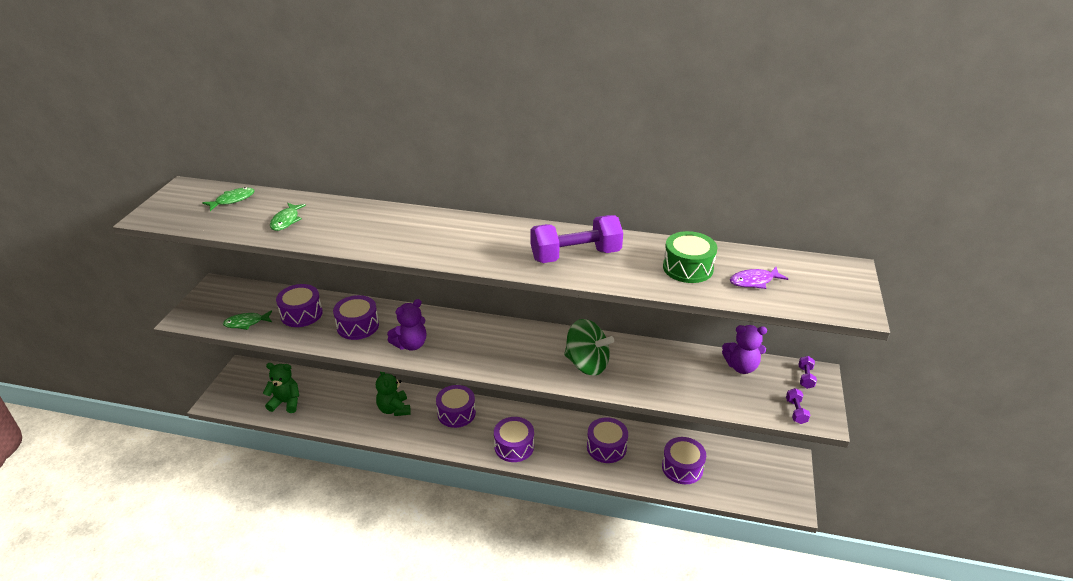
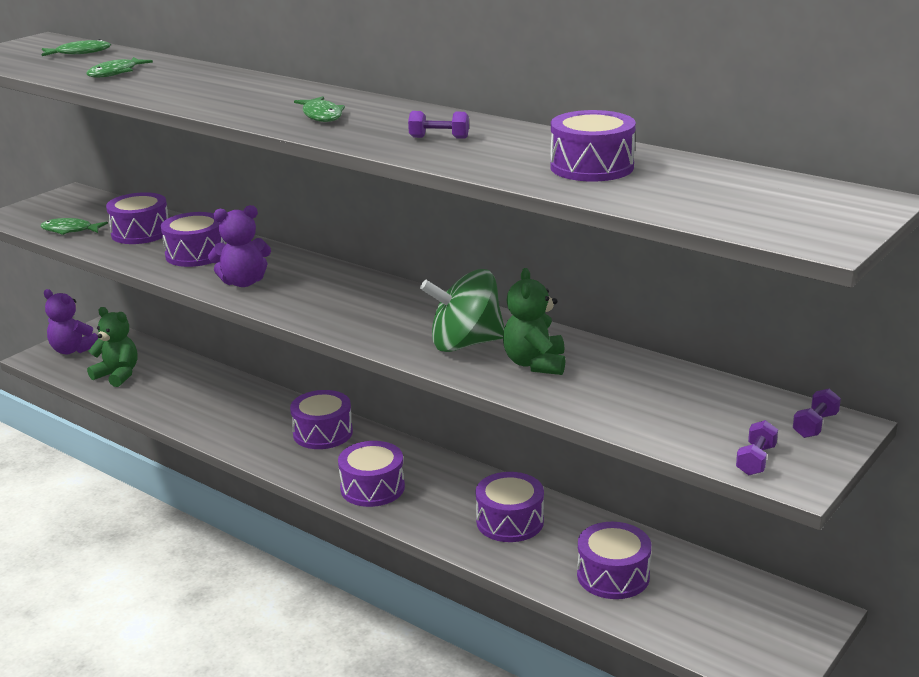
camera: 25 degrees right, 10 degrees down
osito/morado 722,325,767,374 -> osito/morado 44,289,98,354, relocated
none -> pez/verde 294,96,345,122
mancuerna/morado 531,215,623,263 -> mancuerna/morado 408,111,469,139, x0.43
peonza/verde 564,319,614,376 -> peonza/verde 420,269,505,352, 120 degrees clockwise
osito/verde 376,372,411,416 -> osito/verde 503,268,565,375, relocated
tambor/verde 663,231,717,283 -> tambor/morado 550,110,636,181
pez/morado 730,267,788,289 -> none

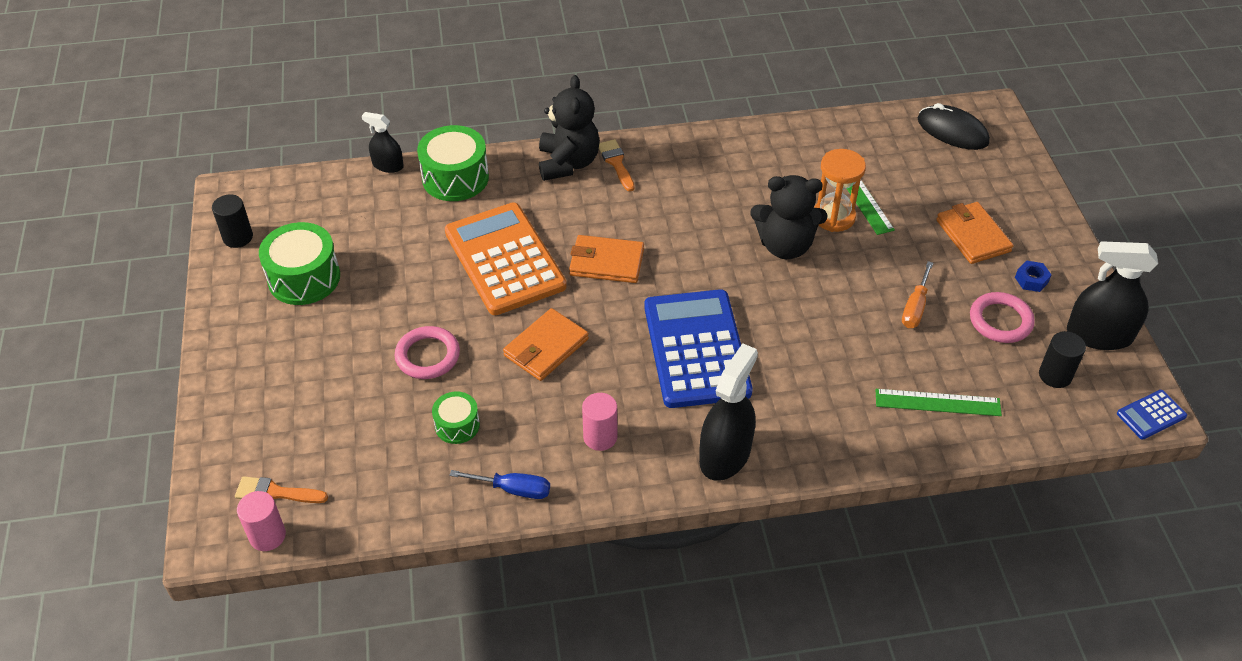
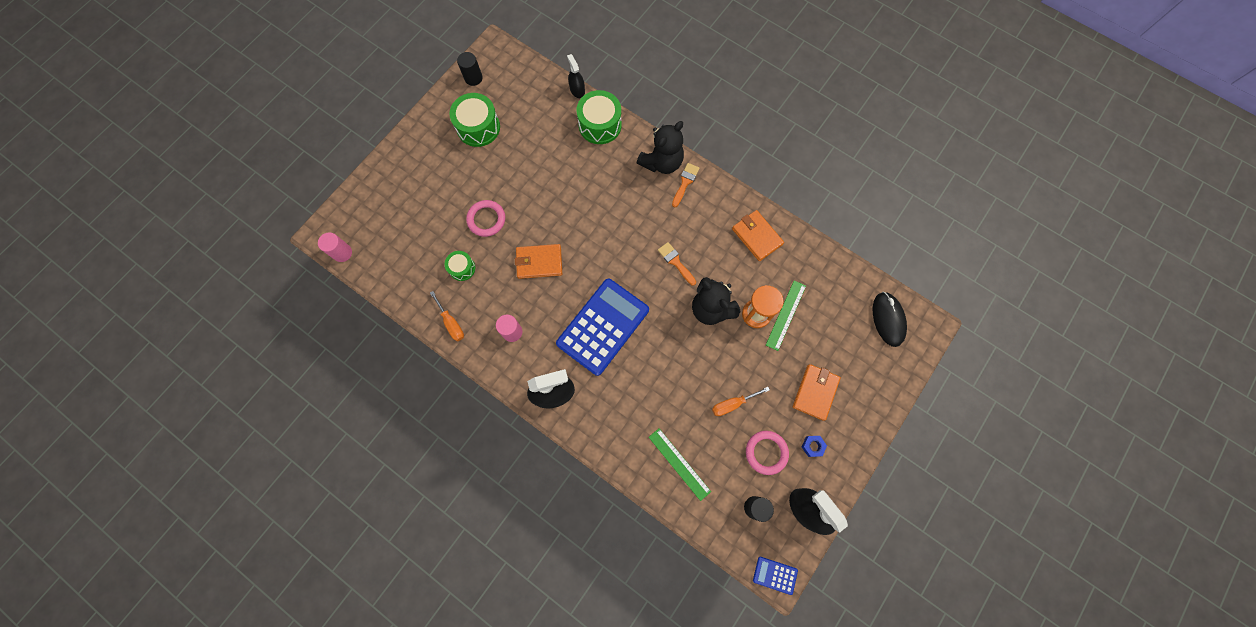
camera: 45 degrees right, 25 degrees up
destornillador/azul 449,470,550,499 -> destornillador/naranja 430,291,464,341
pincel/naranja 235,476,328,503 -> pincel/naranja 658,242,696,286, relocated
cartera/naranja 569,235,644,283 -> cartera/naranja 732,210,784,261, relocated
calculadora/naranja 445,203,567,315 -> none

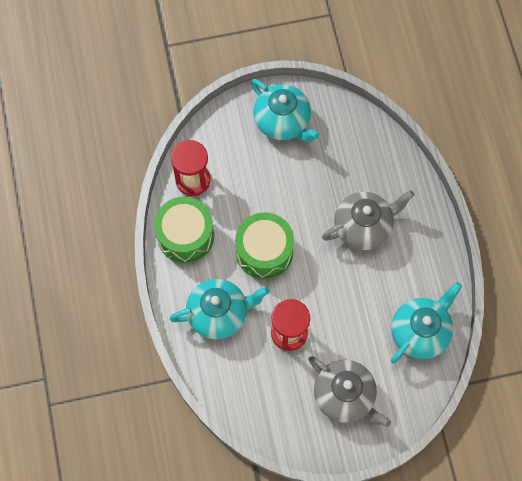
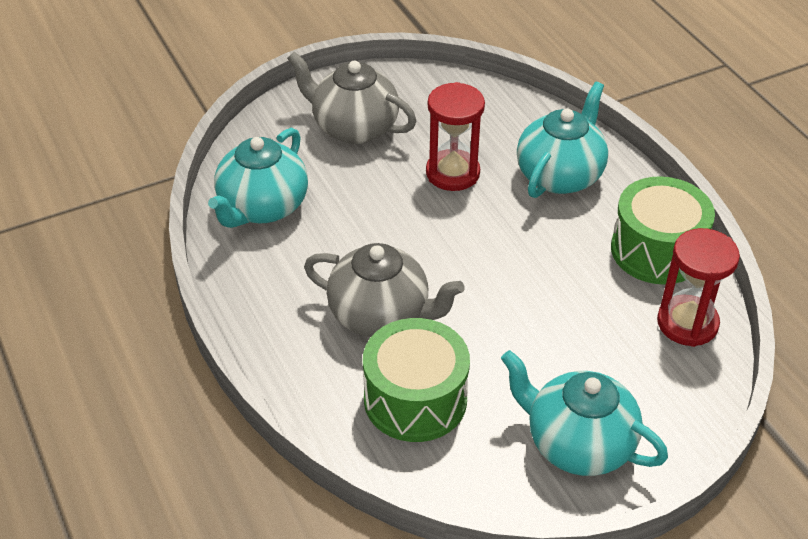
camera: 165 degrees right, 25 degrees down
tetera/gris 322,190,414,250 -> tetera/gris 304,243,465,337, 120 degrees counterclockwise
tambor/verde 235,212,294,279 -> tambor/verde 363,318,470,442, relocated
tetera/turquesa 169,279,269,339 -> tetera/turquesa 517,81,608,198, 150 degrees clockwise

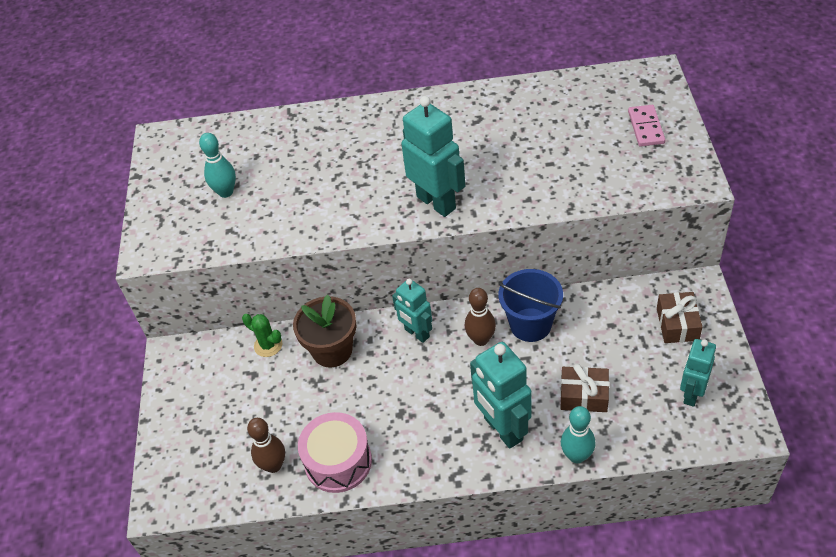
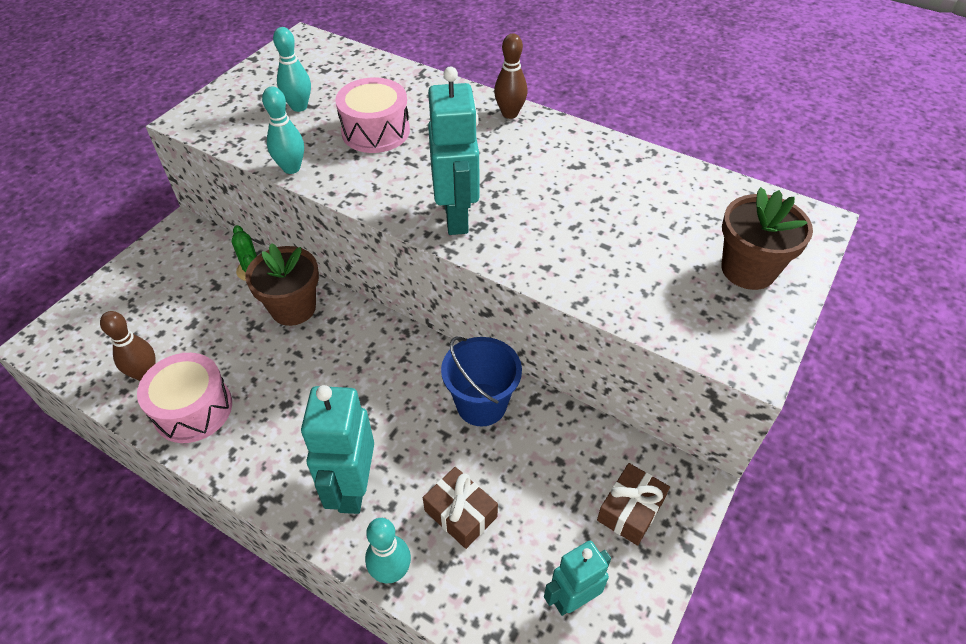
camera: 30 degrees right, 0 degrees up
none -> bolo/turquesa 262,86,304,174
none -> tambor/rosa 335,77,410,153
bolo/marrón 465,288,496,346 -> bolo/marrón 494,34,528,119, relocated
ficha de dominó/rosa 628,105,665,147 -> maceta/marrón 722,187,813,290
robot/turquesa 392,279,432,343 -> none

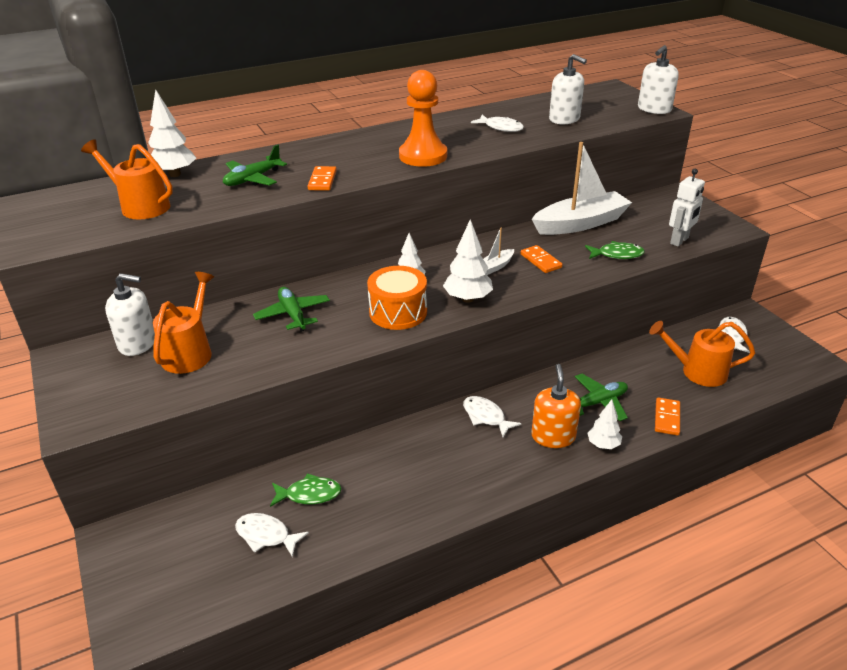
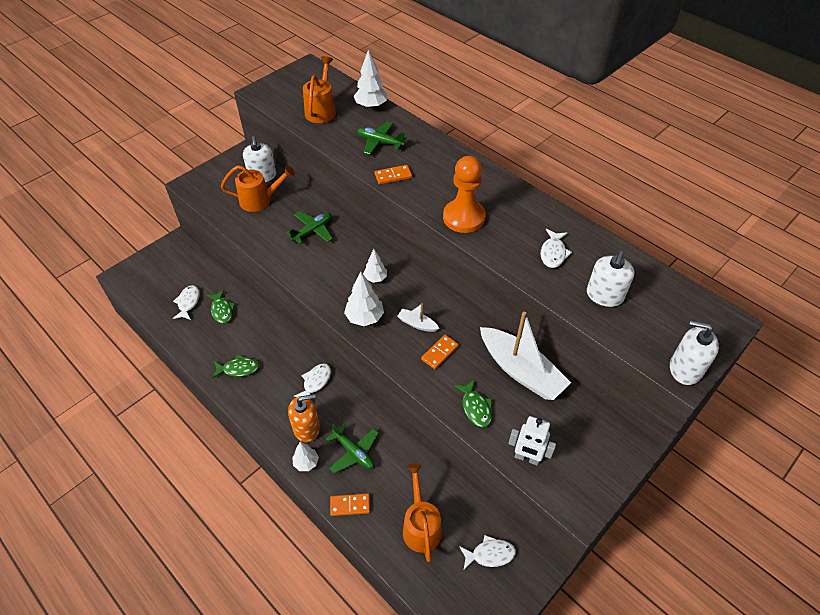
camera: 70 degrees right, 15 degrees up
none -> pez/verde 212,354,259,378
tambor/naranja 367,266,427,330 -> none

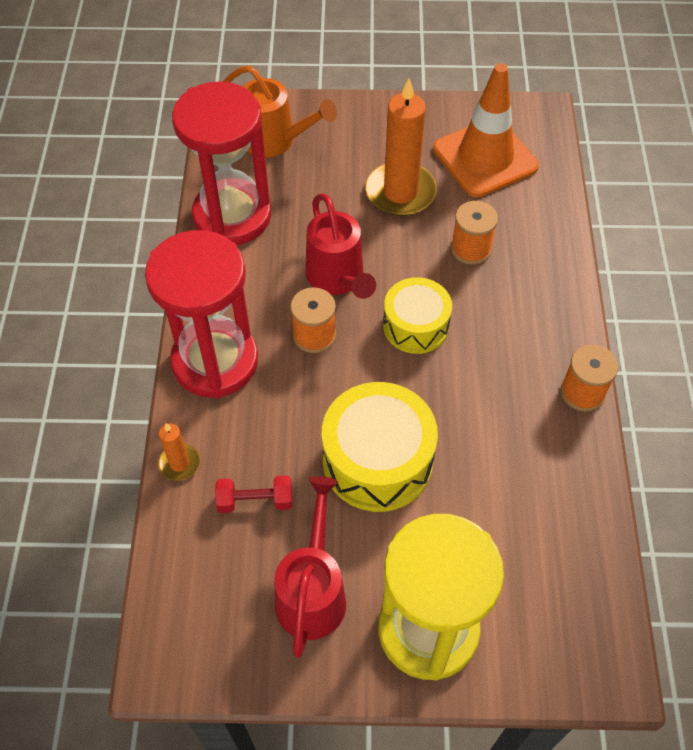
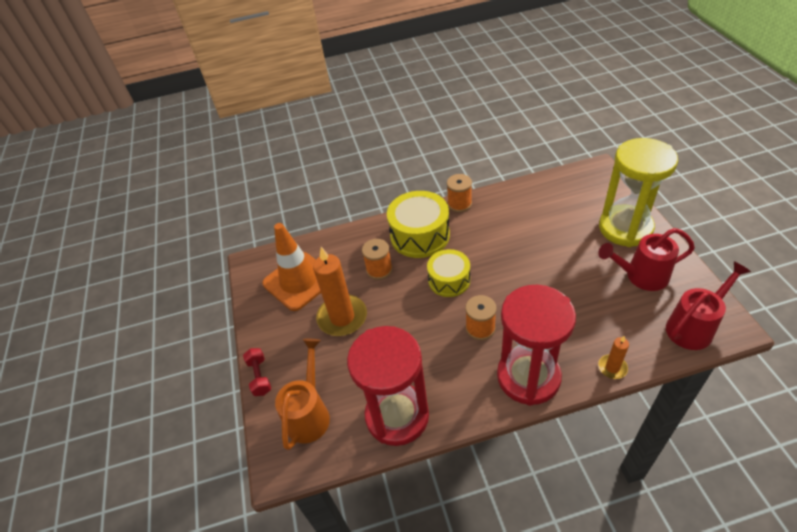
camera: 100 degrees left, 10 degrees down
mancuerna/rojo 215,475,292,513 -> mancuerna/rojo 243,348,271,396, relocated
tambor/amarillo 322,382,438,512 -> tambor/amarillo 387,191,450,258, relocated
regadera/rojo 305,193,376,299 -> regadera/rojo 666,261,751,350, relocated

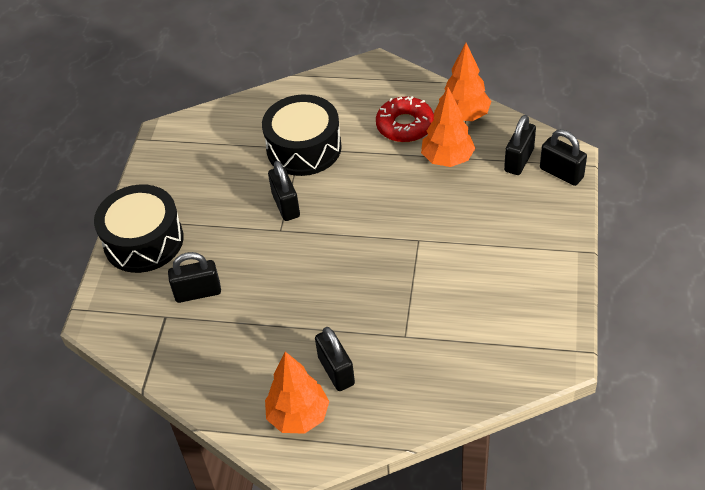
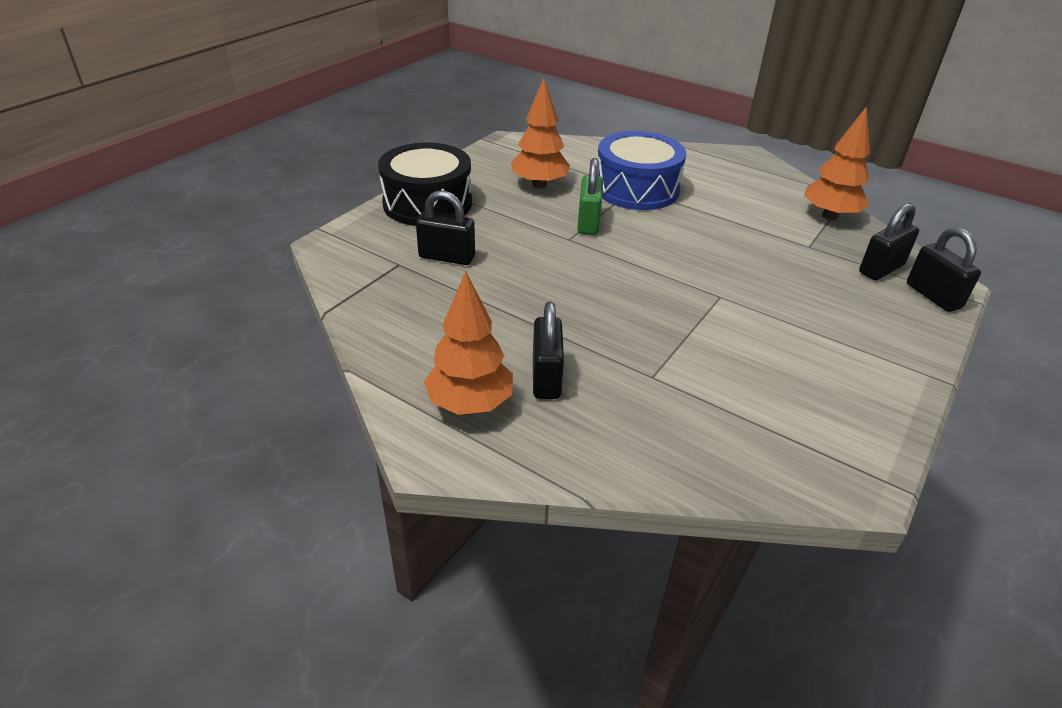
camera: 20 degrees right, 10 degrees down
árbol/naranja 421,87,475,167 -> árbol/naranja 511,78,570,189, relocated
candado/negro 268,161,300,221 -> candado/verde 577,158,603,235
tambor/negro 262,94,342,176 -> tambor/azul 597,131,686,210
rosquilla/rojo 376,96,434,142 -> none

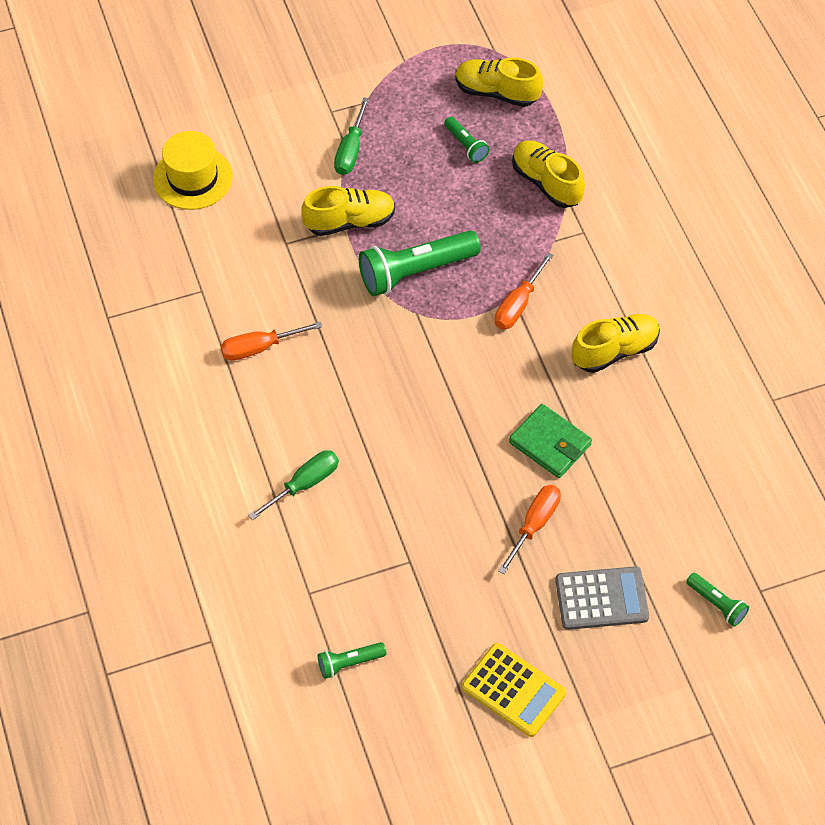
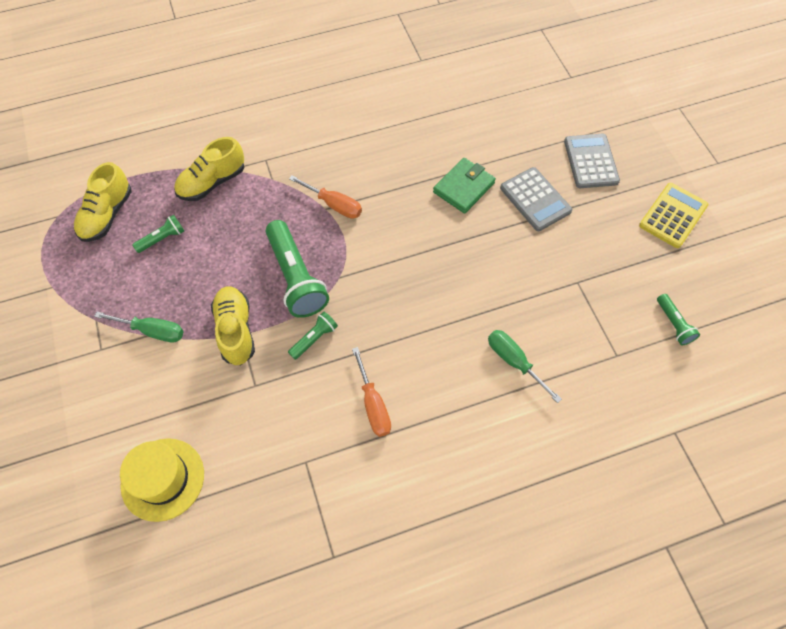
camera: 90 degrees left, 5 degrees up
lámpara de mano/verde 686,573,749,627 -> lámpara de mano/verde 288,311,338,360, relocated
destornillador/naranja 498,485,561,574 -> calculadora/gris 500,167,572,231
zapato/amarillo 572,314,660,373 -> none

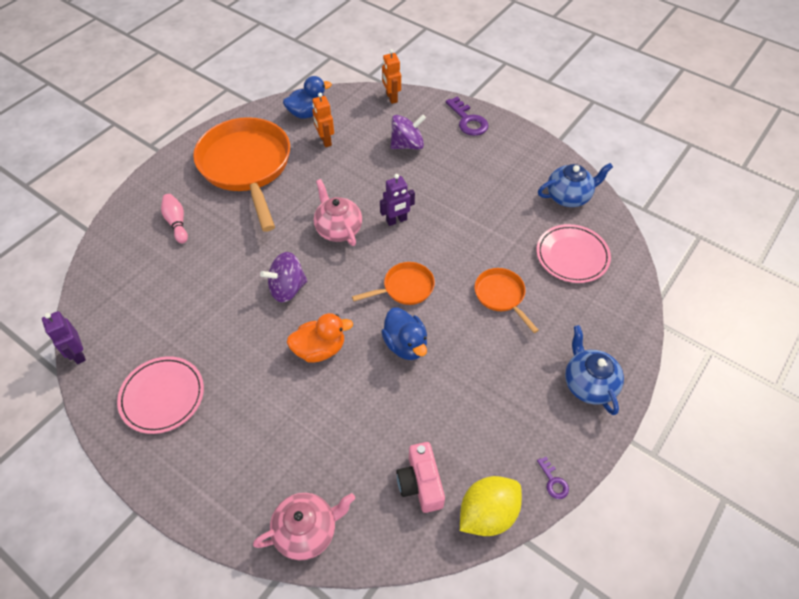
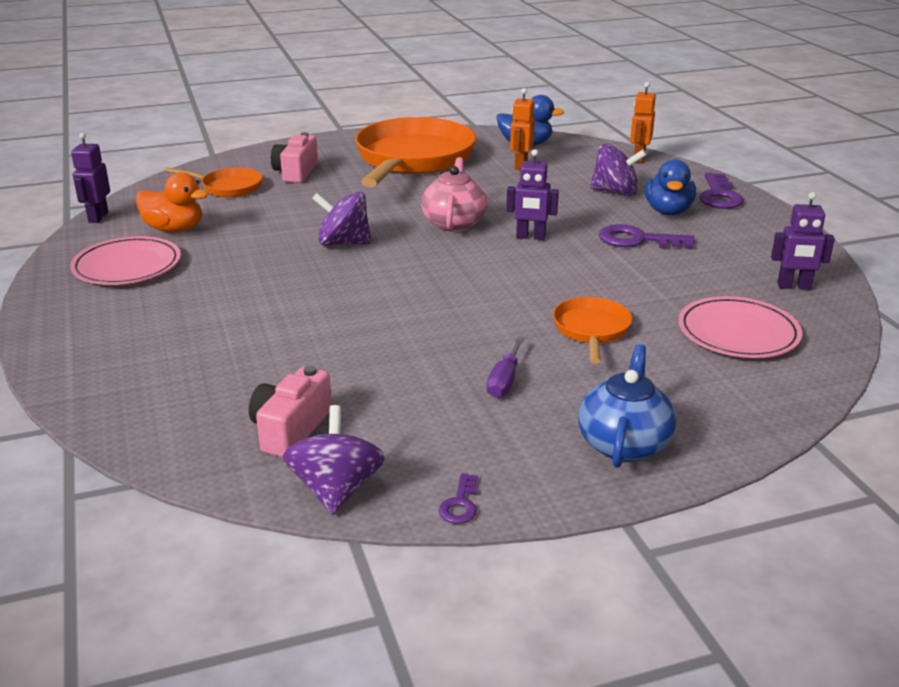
camera: 35 degrees right, 25 degrees down
pato/naranja 287,313,353,363 -> pato/naranja 136,172,208,232, relocated
sartén/naranja 352,262,435,305 -> sartén/naranja 164,167,262,197, relocated
bolo/rosa 161,194,188,243 -> cámara/rosa 271,132,318,183
limón/amarillo 460,476,522,536 -> peonza/morado 283,405,385,515
none -> destornillador/morado 487,337,524,398
none -> llave/morado 599,224,695,249
pato/azul 381,307,427,360 -> pato/azul 645,159,696,215, relocated
tetera/azul 538,163,613,207 -> robot/morado 771,192,835,290
tetera/rosa 253,493,355,560 -> none

